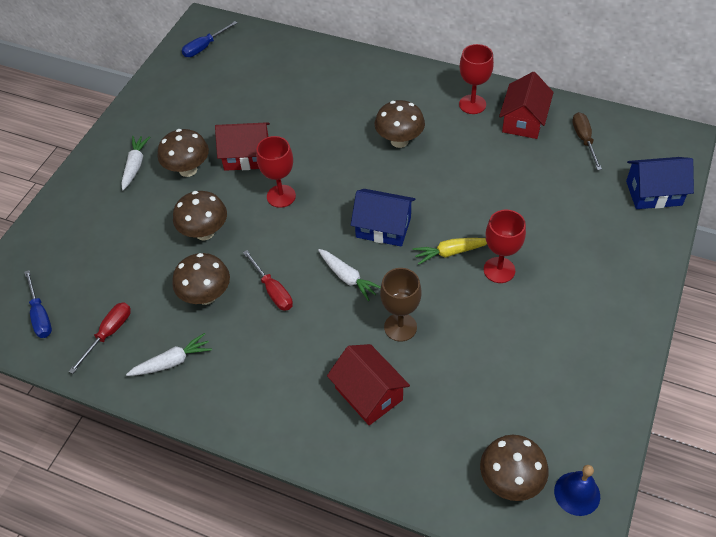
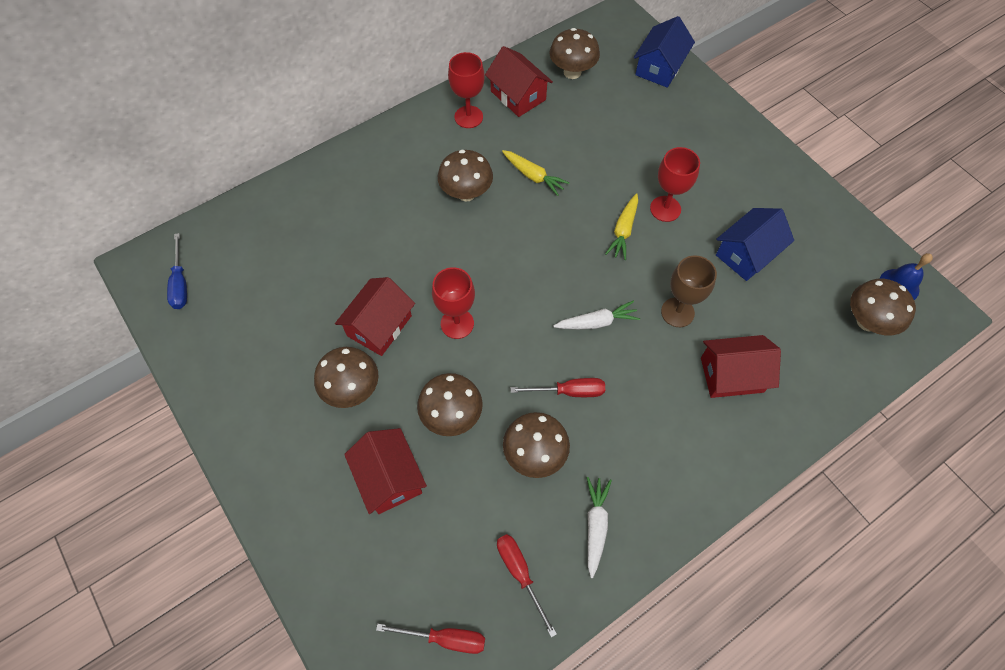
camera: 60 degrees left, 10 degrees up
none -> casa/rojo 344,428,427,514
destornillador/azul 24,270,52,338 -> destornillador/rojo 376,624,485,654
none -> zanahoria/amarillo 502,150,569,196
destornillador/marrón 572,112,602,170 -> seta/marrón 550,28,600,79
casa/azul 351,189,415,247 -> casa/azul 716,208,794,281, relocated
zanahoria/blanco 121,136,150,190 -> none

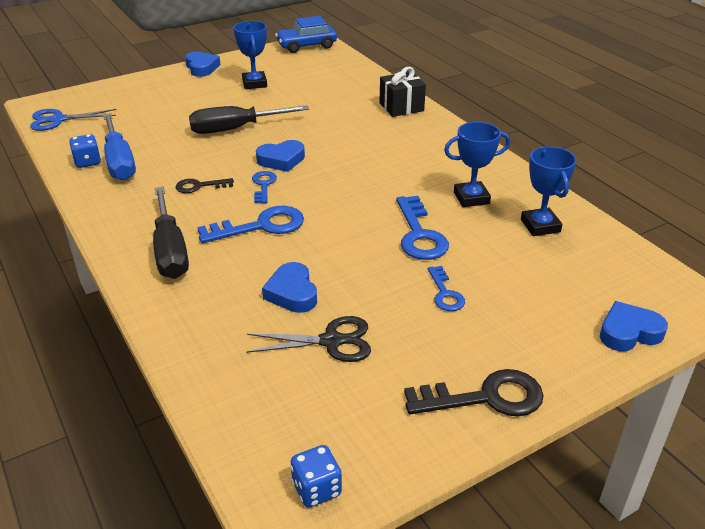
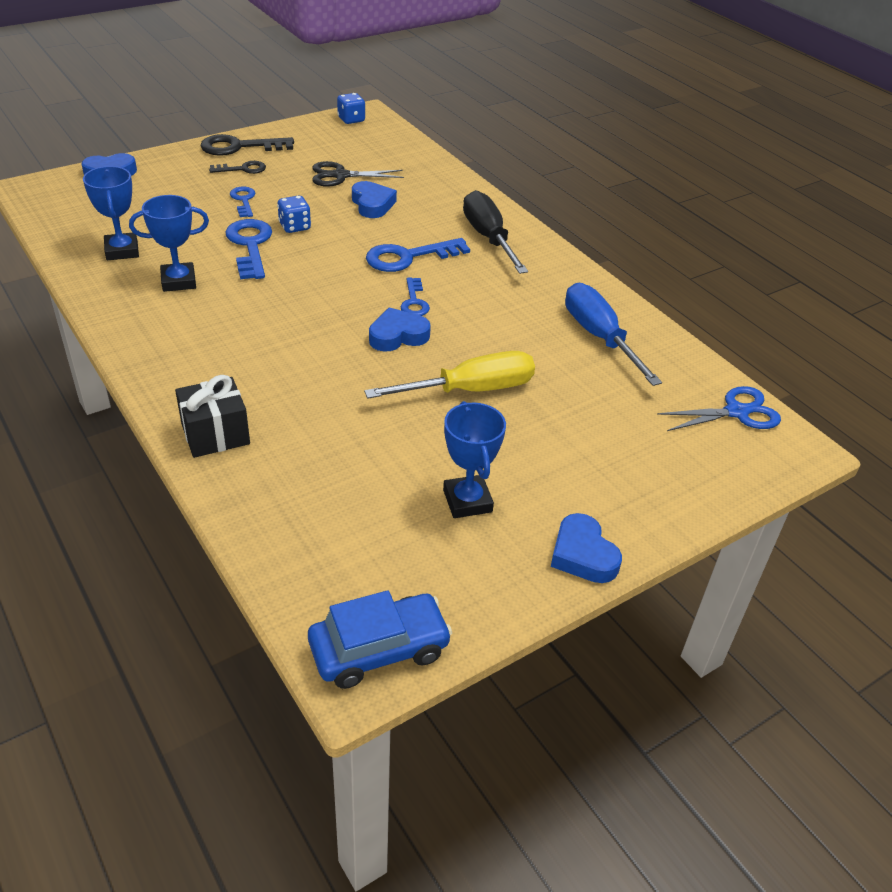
camera: 175 degrees right, 5 degrees up
llave/negro 175,178,234,193 -> llave/negro 209,161,266,174, relocated
dado/azul 69,134,101,168 -> dado/azul 277,196,311,233, relocated
destornillador/negro 189,105,309,134 -> destornillador/amarillo 364,351,535,399

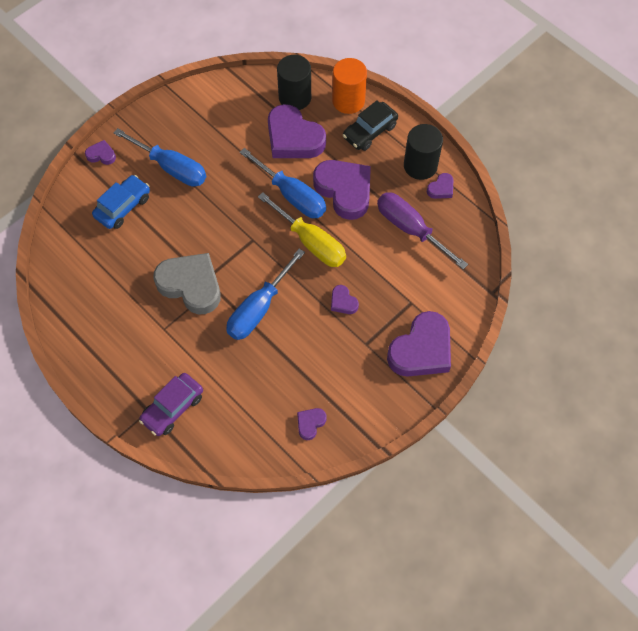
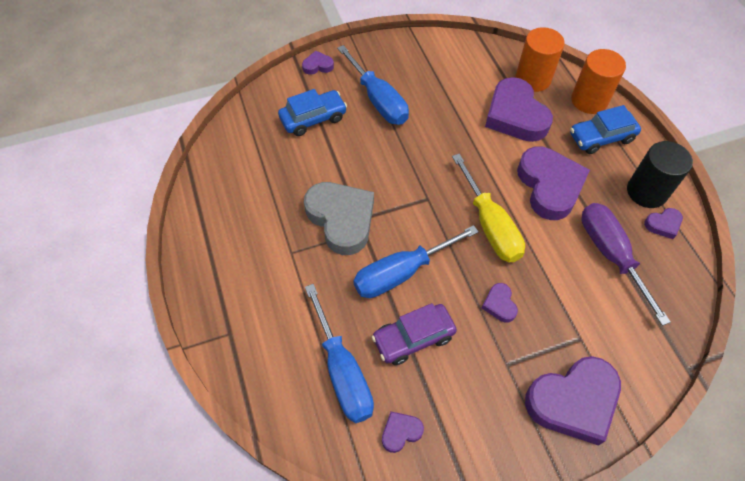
camera: 25 degrees right, 5 degrees down
corazón/morado 85,140,116,165 -> corazón/morado 302,51,334,75, 45 degrees counterclockwise
destornillador/azul 239,148,326,218 -> destornillador/azul 305,284,374,423, relocated
coche/morado 139,373,203,436 -> coche/morado 372,303,457,365, relocated
cilindro/negro 277,55,311,110 -> cilindro/naranja 516,27,565,92
coche/negro 343,100,398,151 -> coche/azul 570,105,641,154

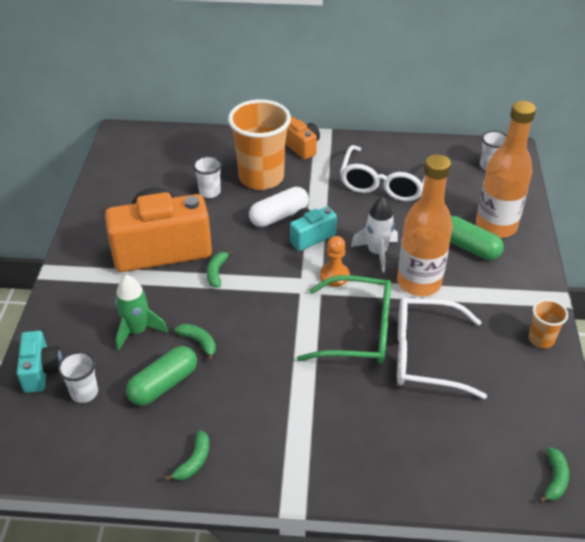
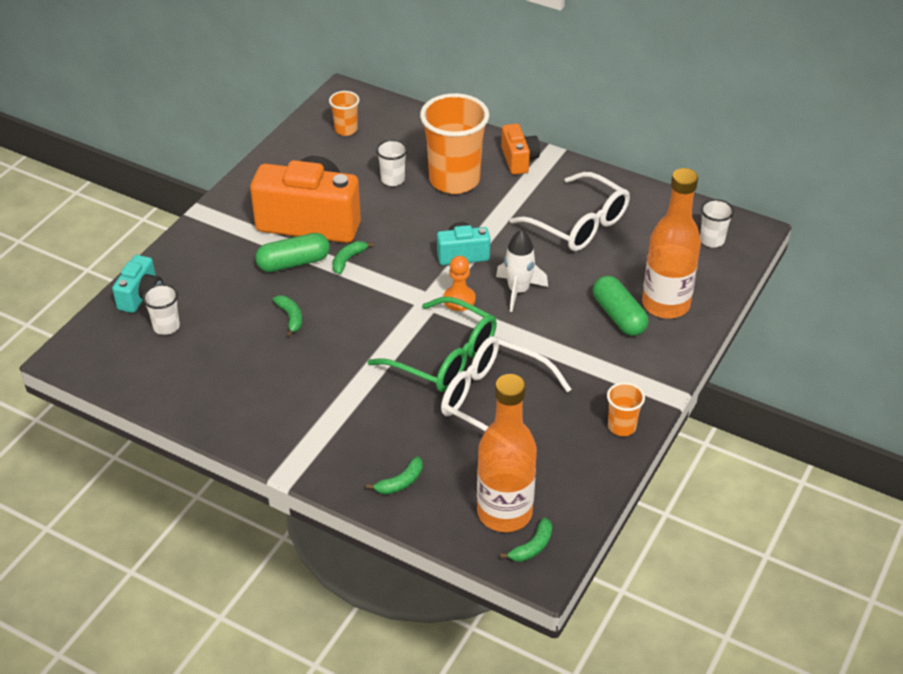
camera: 25 degrees right, 0 degrees up
cápsula/verde 126,346,197,406 -> cápsula/verde 255,233,330,272, relocated
none -> vaso/naranja 329,91,359,136
plátano/verde 165,431,209,481 -> plátano/verde 366,456,423,495, relocated
botella/naranja 397,154,453,296 -> botella/naranja 477,374,537,532, relocated
gafas/blanco 340,145,425,201 -> gafas/blanco 509,172,630,251, 90 degrees counterclockwise
cohete/verde 115,275,168,351 -> none
cápsula/blanco 249,187,309,227 -> none

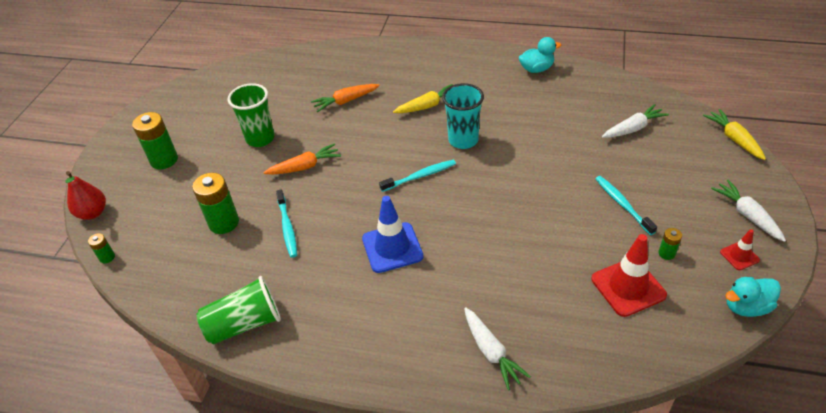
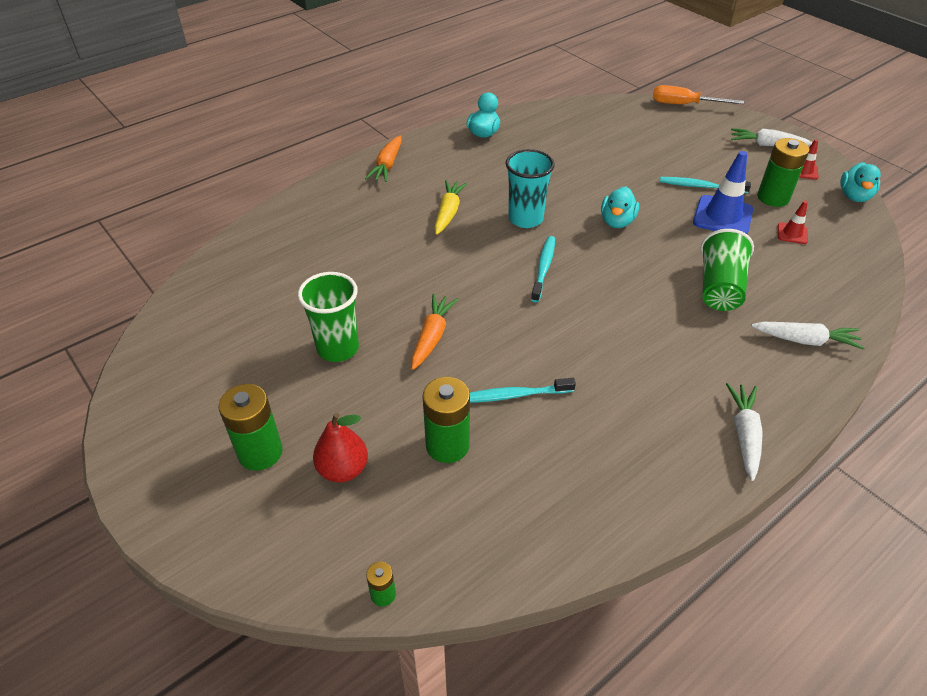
camera: 55 degrees left, 0 degrees up
pera/rojo 65,171,106,220 -> pera/rojo 313,413,368,482, relocated
zanahoria/naranja 311,84,380,112 -> zanahoria/naranja 365,136,402,182, relocated
cepillo de dientes/turquesa 276,189,297,258 -> cepillo de dientes/turquesa 470,378,576,403, 150 degrees clockwise
none -> pato/turquesa 601,186,639,228
zanahoria/amarillo 703,109,766,160 -> destornillador/naranja 653,85,744,104
cono de tráfico/azul 362,196,423,273 -> cono de tráfico/azul 693,151,753,234, relocated
vaso/verde 196,276,281,344 -> vaso/verde 701,229,754,311, relocated
zanahoria/blanco 602,104,669,138 -> zanahoria/blanco 726,383,763,481, relocated
pila/verde 658,228,682,260 -> pila/verde 757,138,809,207, x2.03
cono de tráfico/rojo 591,234,667,317 -> cono de tráfico/rojo 778,201,808,244, x0.52

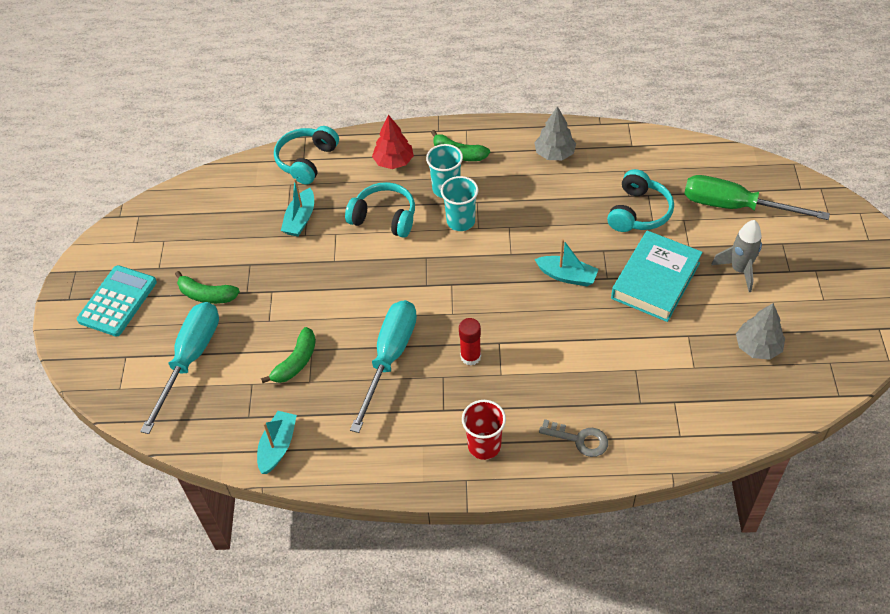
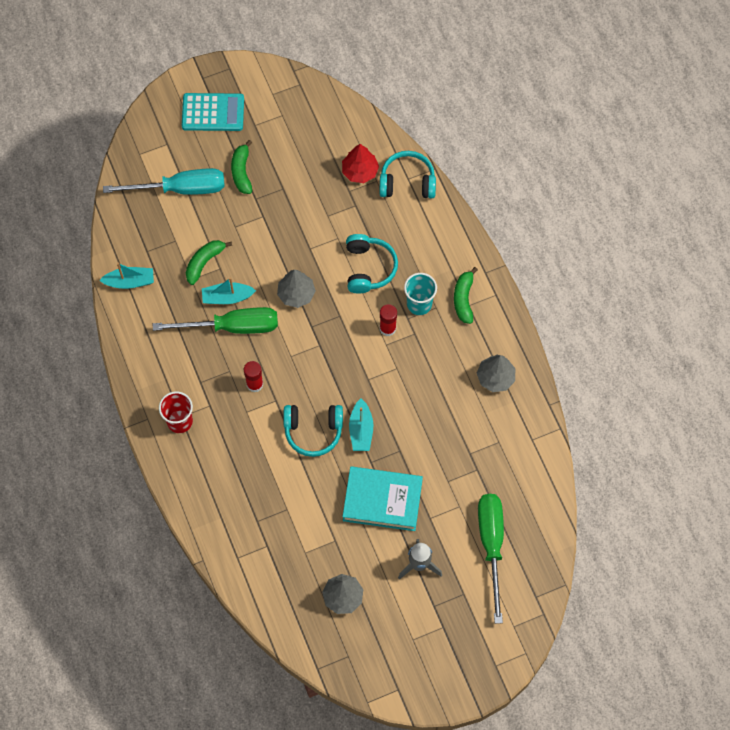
camera: 65 degrees right, 15 degrees up
destornillador/turquesa 350,300,417,433 -> destornillador/verde 153,307,278,334
plátano/verde 261,327,316,383 -> plátano/verde 186,240,232,285, 120 degrees clockwise
barco/turquesa 281,179,314,236 -> barco/turquesa 202,277,256,304, relocated
none -> árbol/gris 277,270,316,308
auriculares/turquesa 607,169,674,232 -> auriculares/turquesa 283,405,343,457, relocated
árbol/rojo 372,115,414,169 -> árbol/rojo 342,144,379,183, relocated
vaso/turquesa 441,176,478,231 -> barra de pegamento/rojo 380,304,397,336
llave/gris 539,419,608,457 -> none

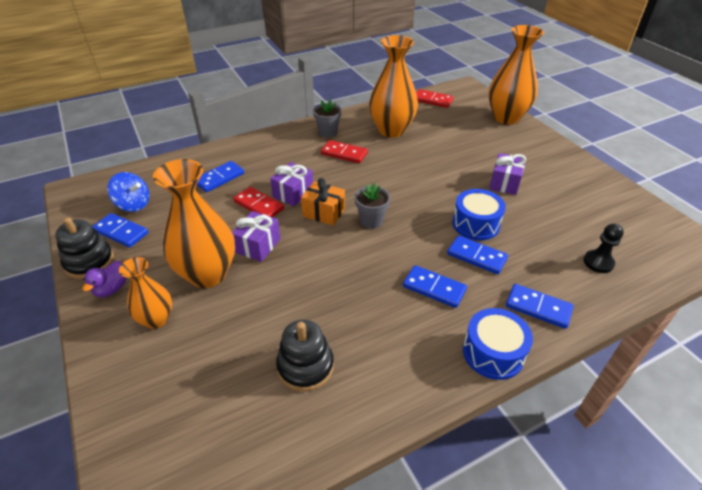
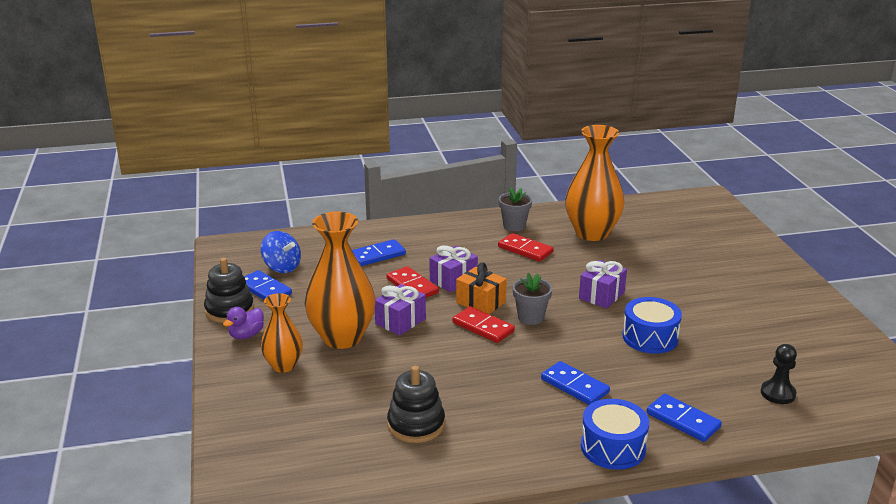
camera: 15 degrees right, 15 degrees down
ficha de dominó/rojo 416,89,454,108 -> ficha de dominó/rojo 453,306,515,343, relocated
regalo/morado 489,153,526,195 -> regalo/morado 579,260,627,308, relocated
ficha de dominó/azul 447,235,508,274 -> none
florero/naranja 488,25,544,124 -> none

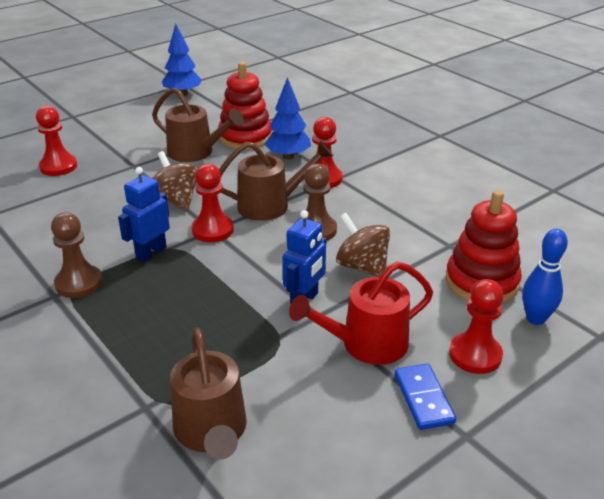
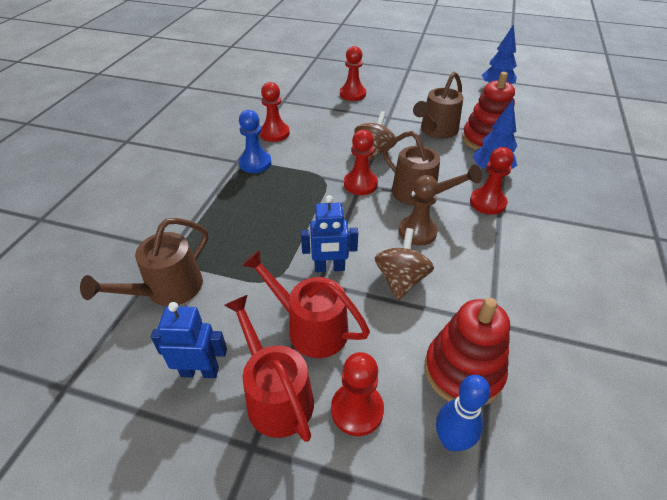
camera: 55 degrees right, 10 degrees up
robot/azul 118,167,170,262 -> robot/azul 151,302,227,378, relocated
ficha de dominó/azul 395,364,456,430 -> regadera/rojo 224,295,314,442
peón/marrón 51,212,102,298 -> peón/azul 239,110,272,173
none -> peón/rojo 260,82,290,142
regadera/marrón 152,88,244,162 -> regadera/marrón 413,72,463,138, 45 degrees clockwise

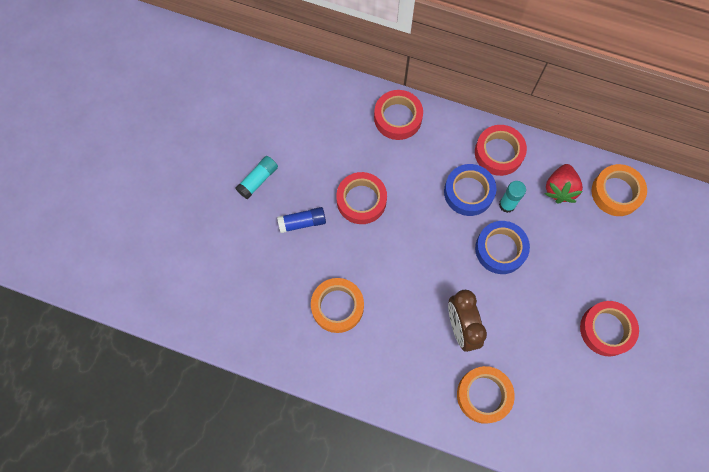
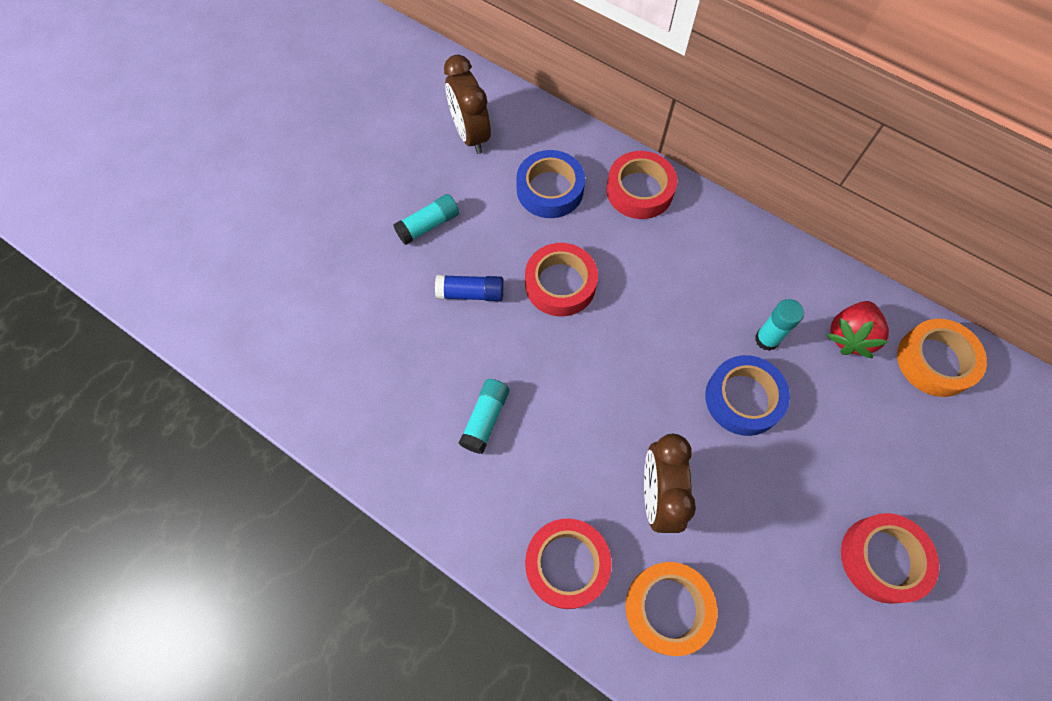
camera: 15 degrees right, 5 degrees down
none -> despertador/marrón 444,55,491,154
cinta adhesiva/naranja 311,278,364,333 -> barra de pegamento/turquesa 459,379,510,454
cinta adhesiva/azul 444,164,497,216 -> cinta adhesiva/azul 516,150,585,218, relocated
cinta adhesiva/rojo 475,125,527,176 -> cinta adhesiva/rojo 525,518,612,609, relocated

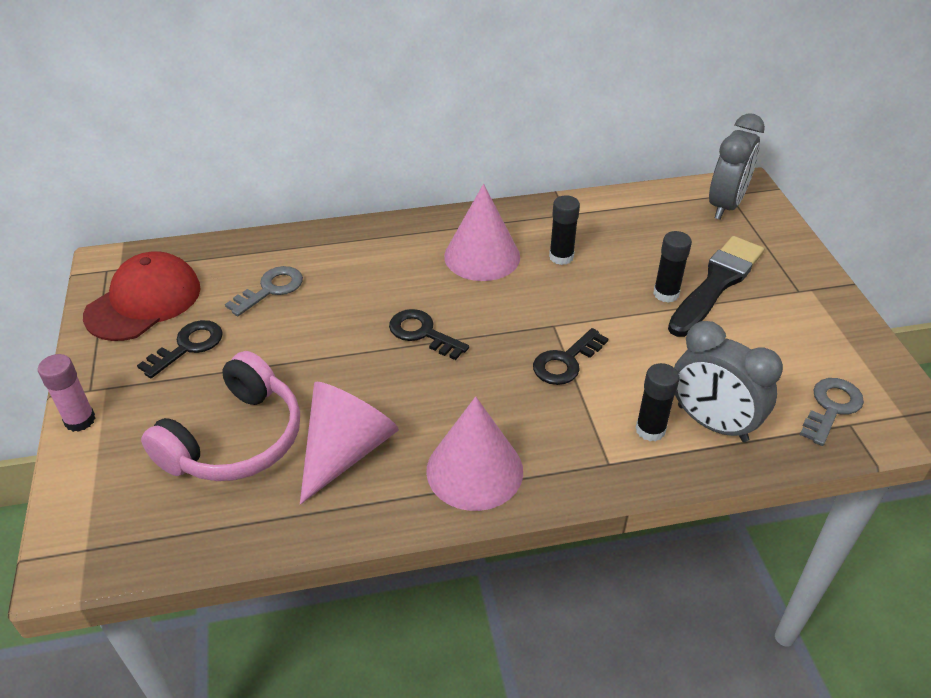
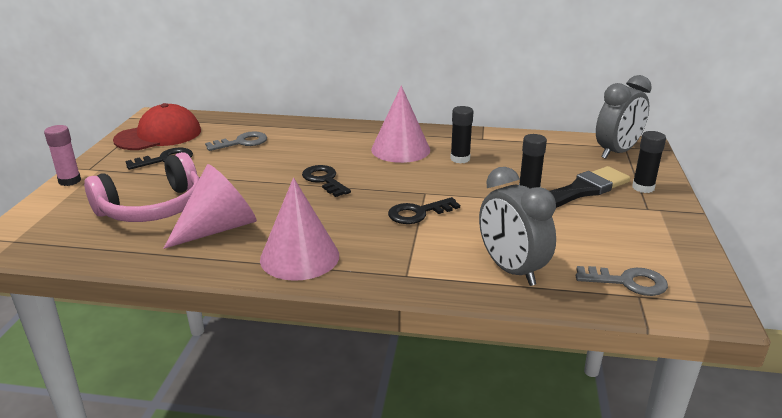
camera: 20 degrees right, 15 degrees down
llave/gris 800,378,864,446 -> llave/gris 576,266,668,296, 45 degrees clockwise
barra de pegamento/negro 636,363,679,441 -> barra de pegamento/negro 632,131,666,193, relocated

